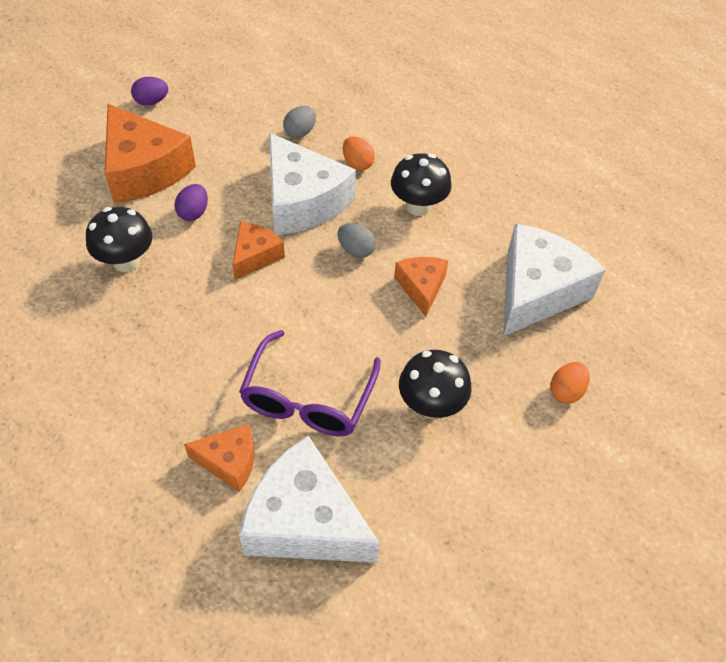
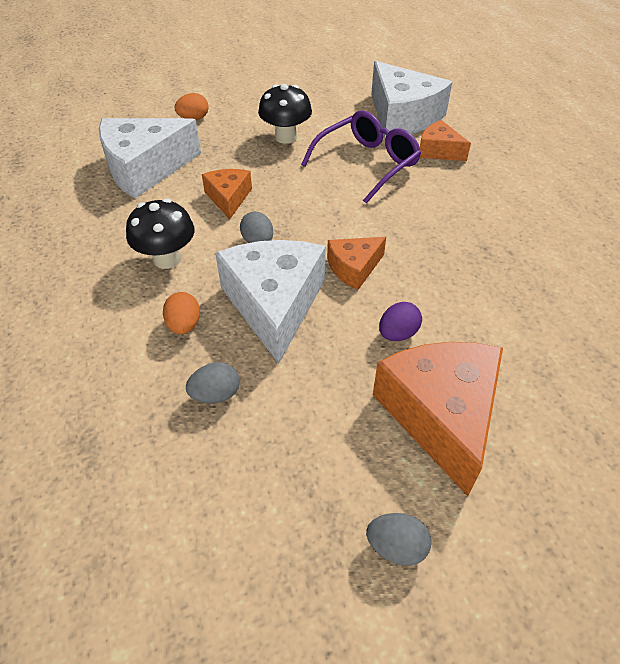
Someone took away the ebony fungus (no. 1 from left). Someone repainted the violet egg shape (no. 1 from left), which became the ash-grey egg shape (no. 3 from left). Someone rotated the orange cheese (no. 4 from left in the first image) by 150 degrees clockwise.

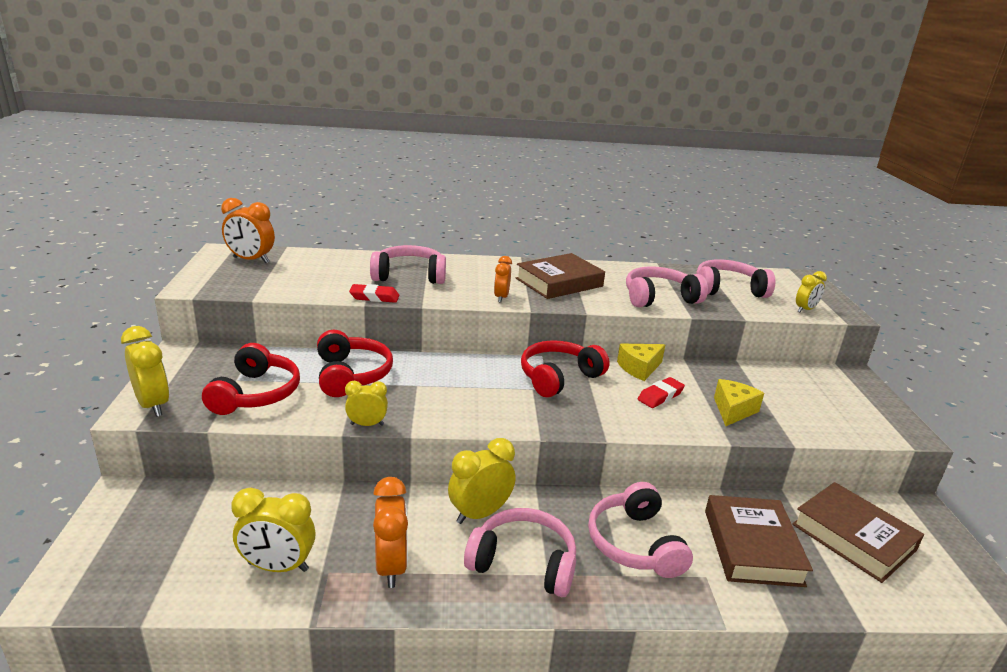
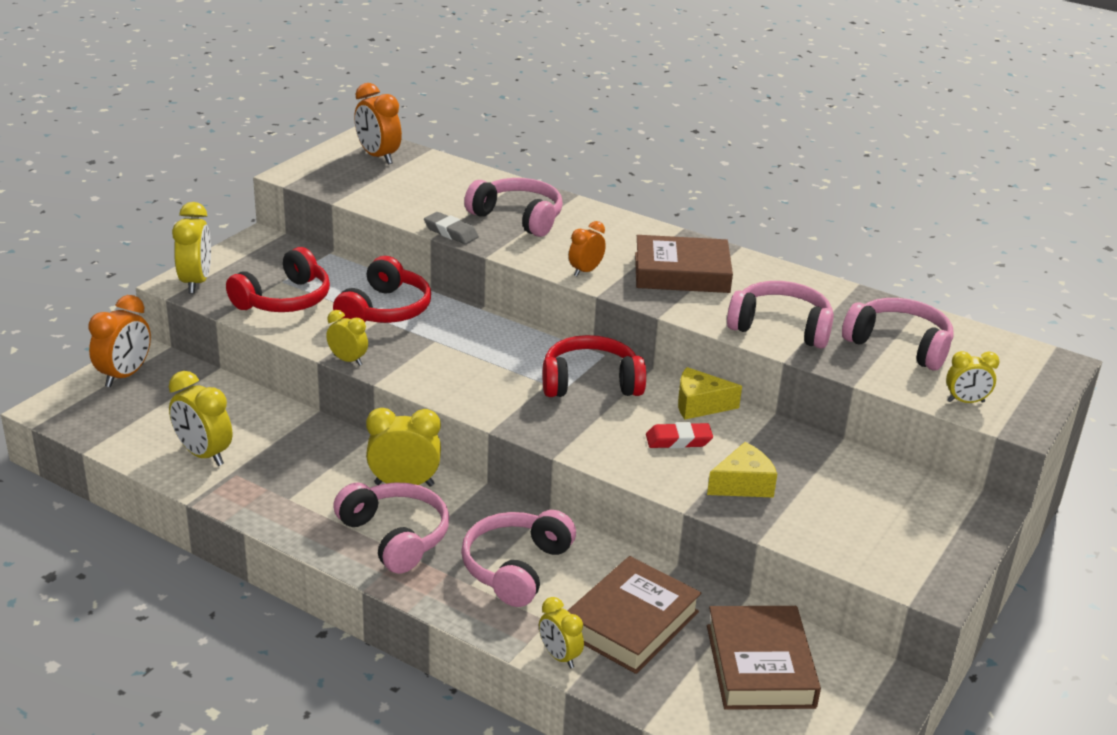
Someone repainted the red pencil eraser (no. 1 from left), which became the ash-grey pencil eraser. Someone carried the orange clock (no. 2 from left in the first image). Someone put down the yellow clock (no. 5 from left).

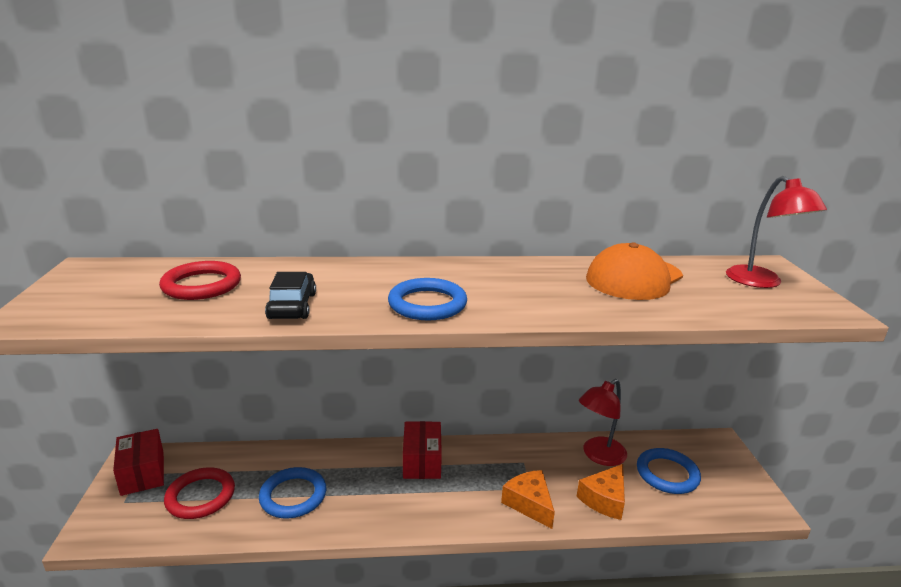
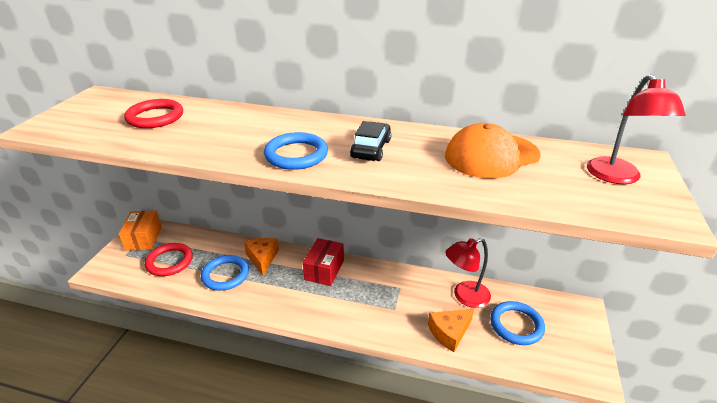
Someone repainted the red parcel (no. 1 from left), which became the orange parcel. Someone carried the ebony automobile. Someone carried the orange cheese (no. 1 from left).

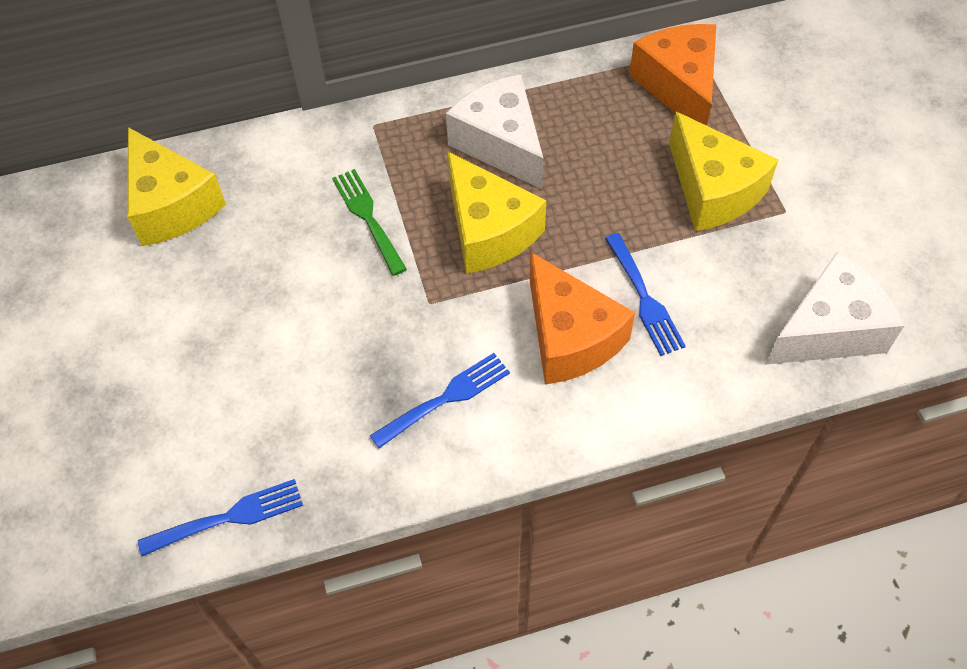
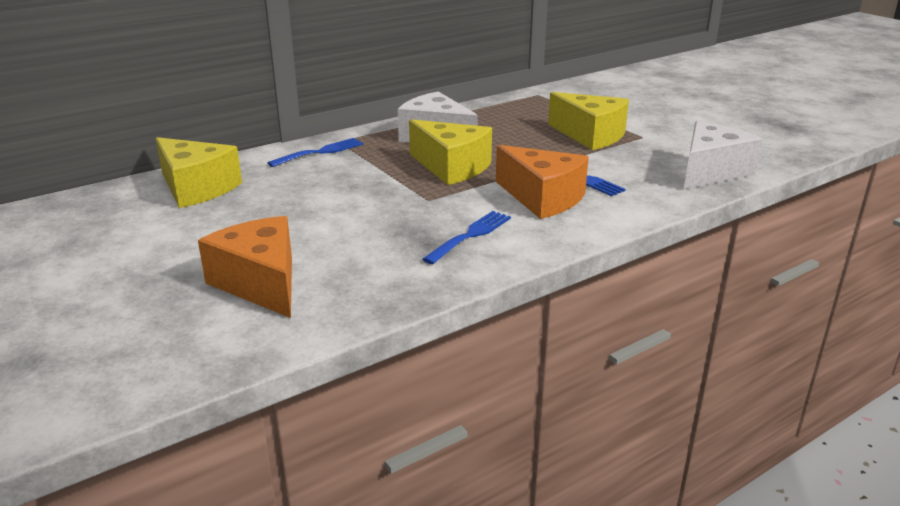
Someone carried the cobalt fork (no. 1 from left). Someone took away the green fork. Someone carried the orange cheese (no. 2 from left in the first image).

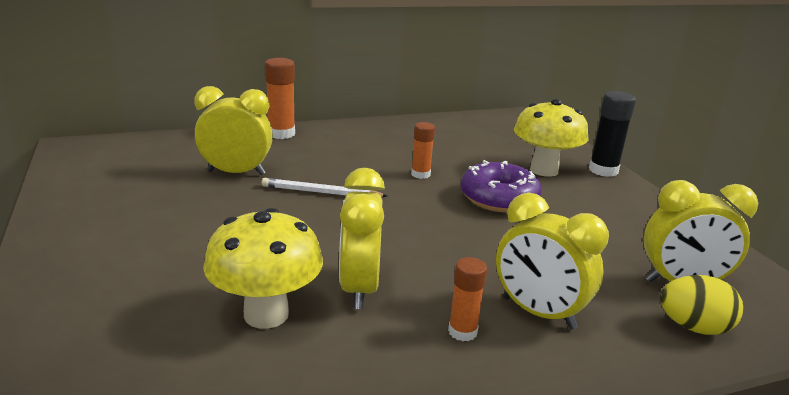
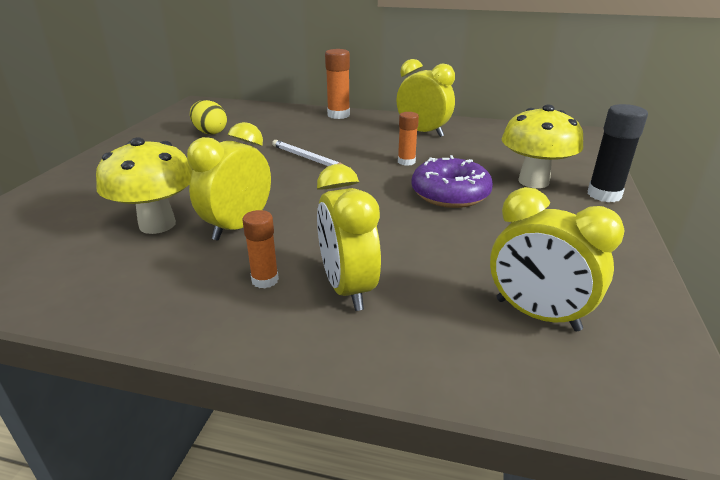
Someone carried the yellow clock (no. 1 from left in the first image). Someone carried the yellow egg shape.

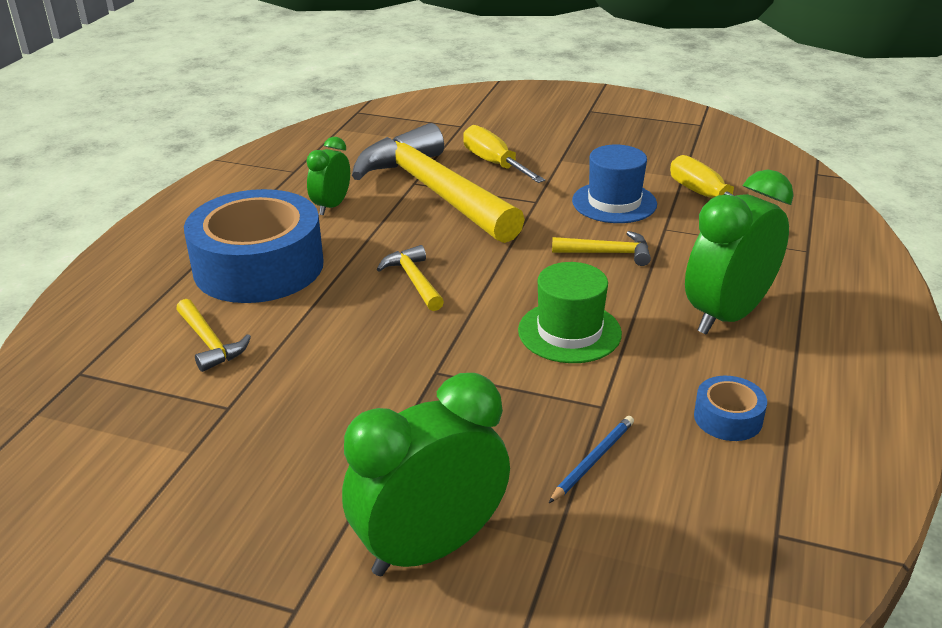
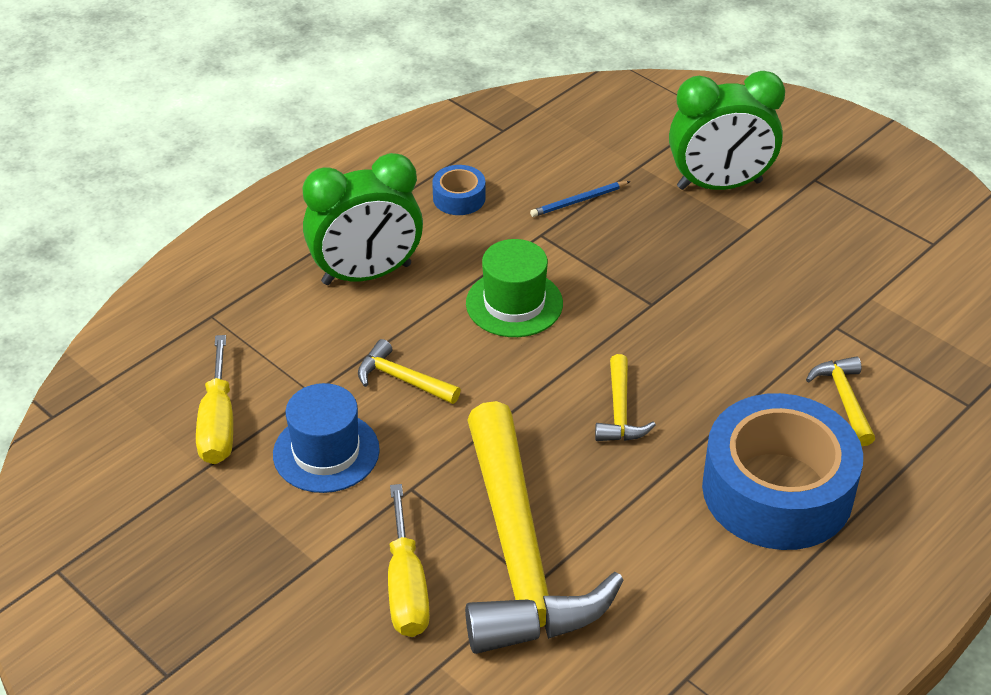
Someone took away the green clock (no. 1 from left).

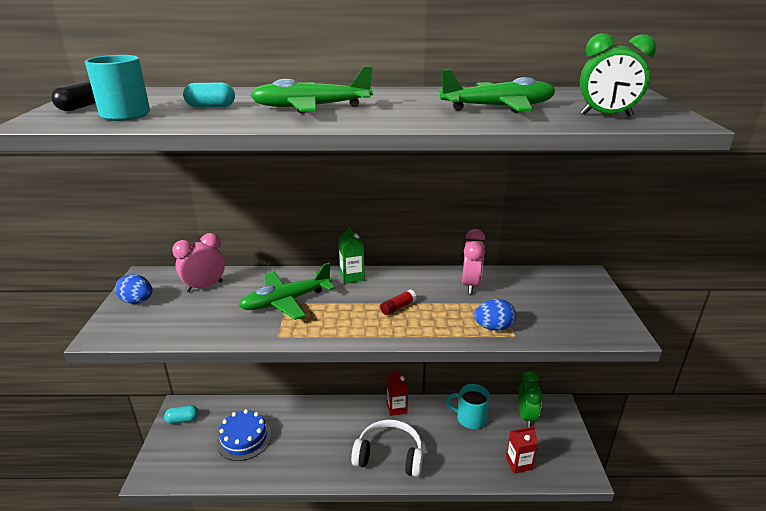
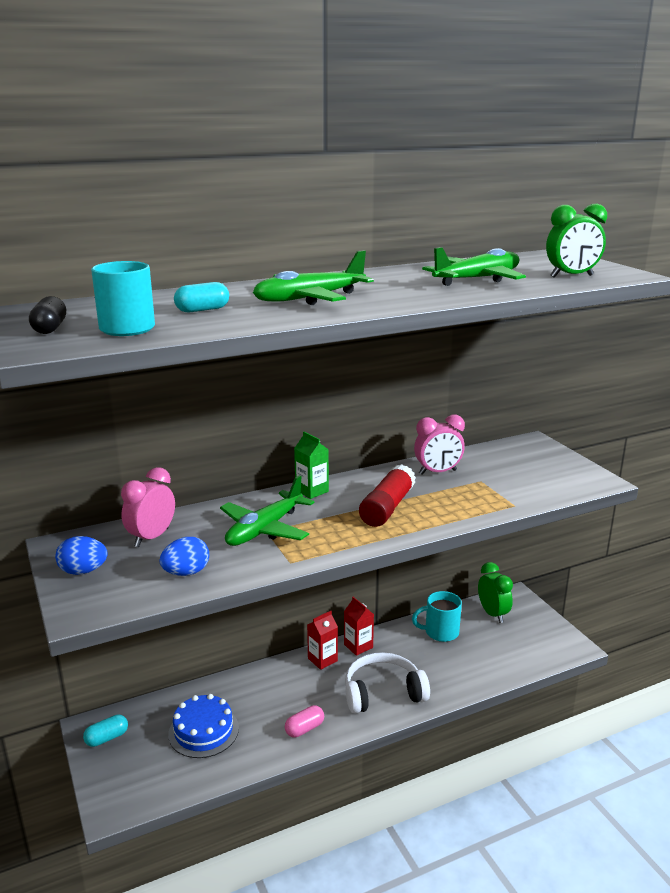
Someone scaled the red stick of glue by 2.02. Someone rotated the pink clock (no. 2 from left) by 90 degrees clockwise. Someone carried the cobalt egg shape (no. 2 from left). Someone carried the red milk carton (no. 2 from left in the first image). Someone put down the pink capsule.

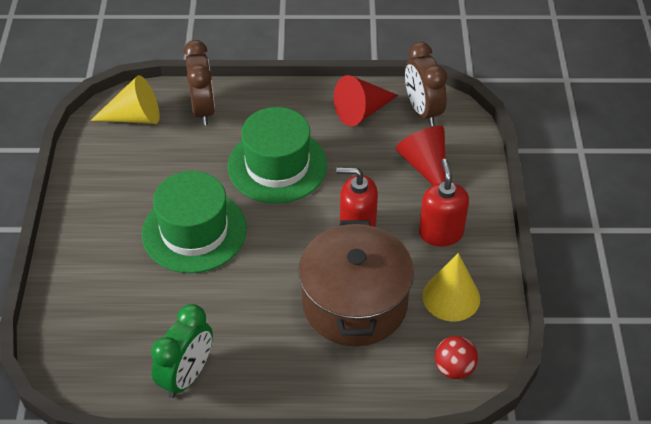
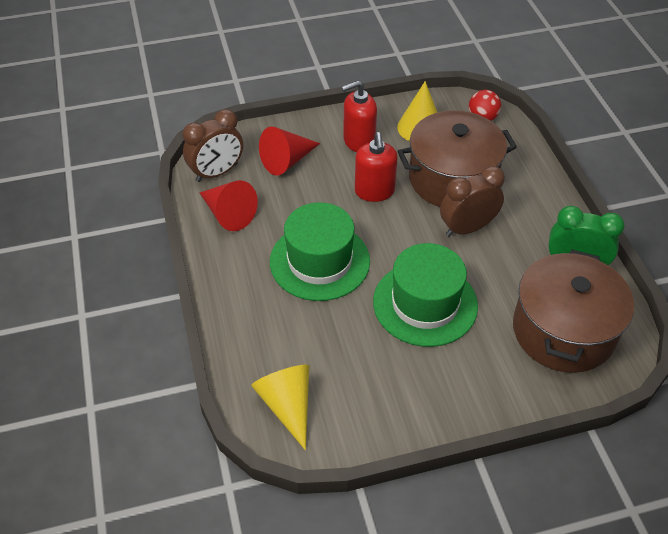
Someone carried the brown clock (no. 1 from left in the first image). Someone put down the brown stockpot (no. 2 from left).

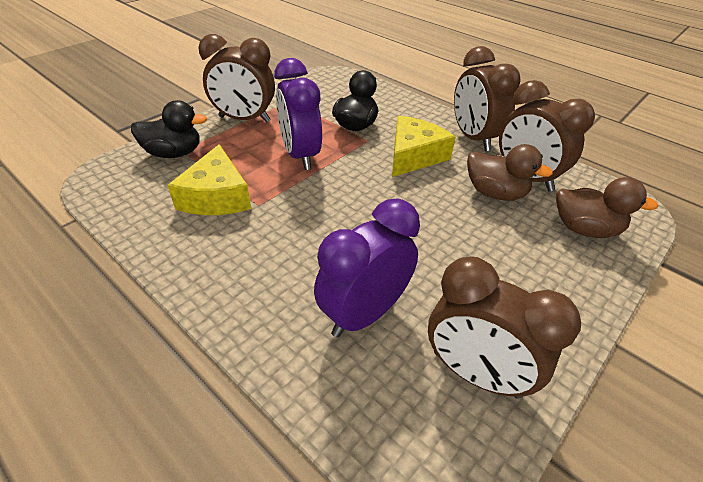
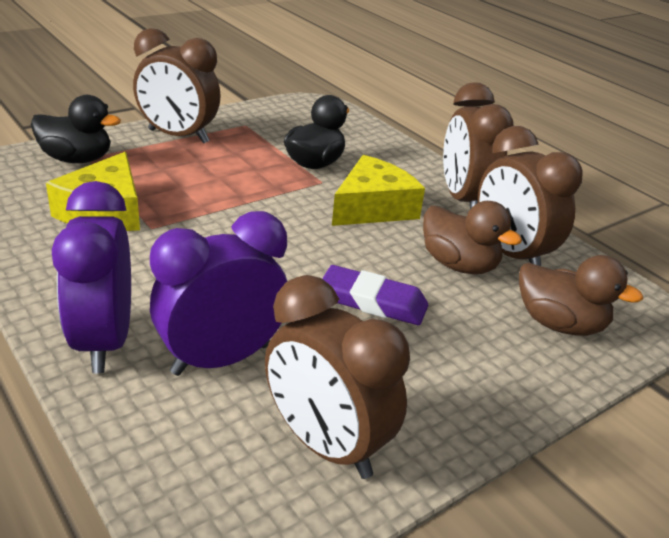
Someone carried the violet clock (no. 1 from left). Someone put down the violet pencil eraser.

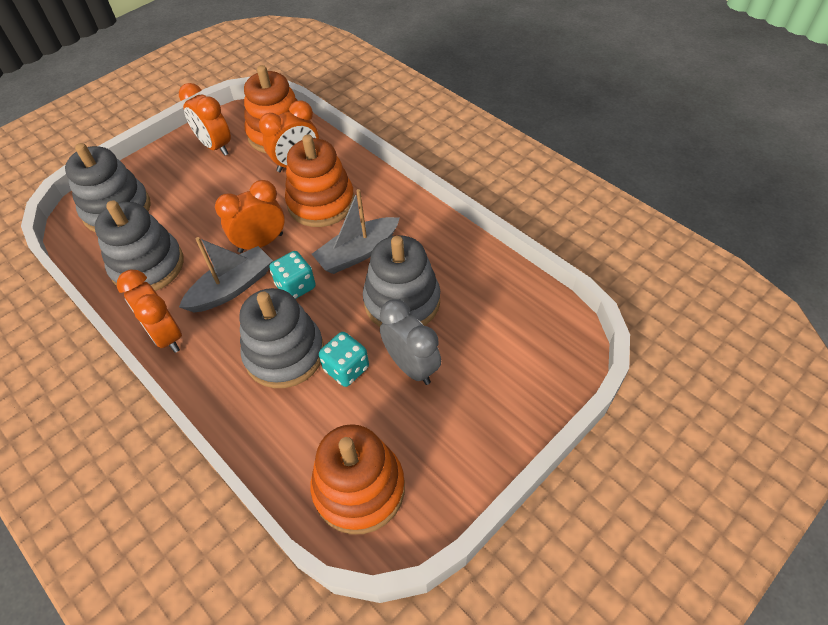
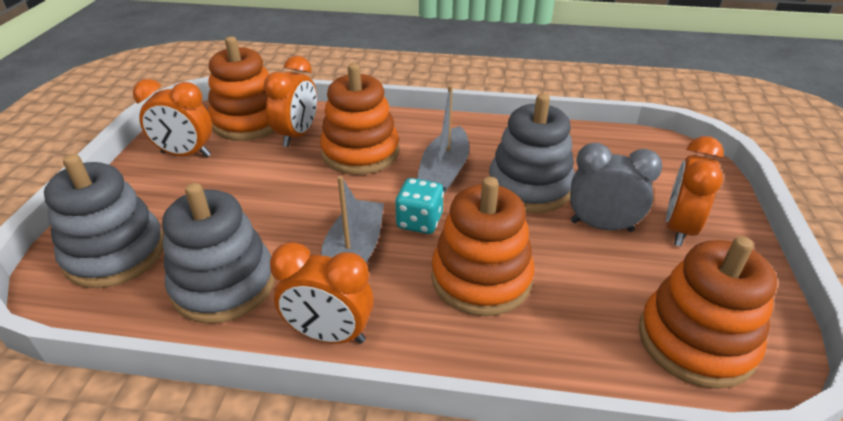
Someone carried the orange clock (no. 3 from left in the first image). Someone repainted the ash-grey stacking toy (no. 3 from left), which became the orange stacking toy (no. 3 from left). Someone took away the aqua dice (no. 2 from left).

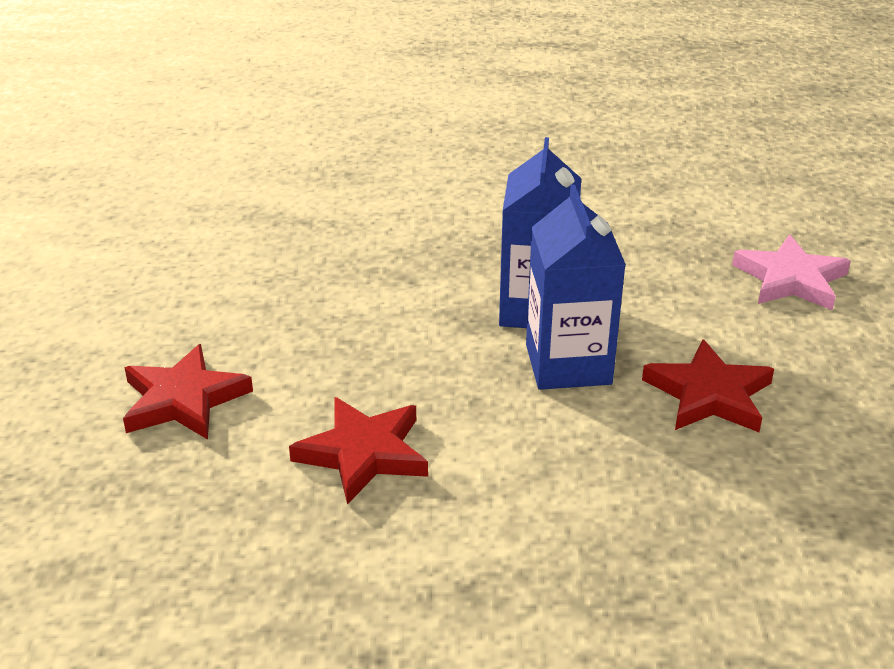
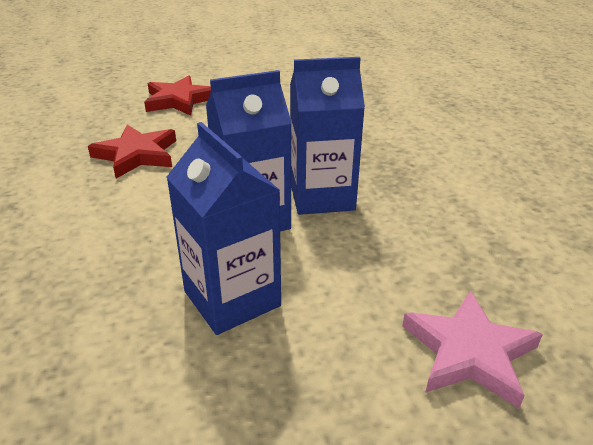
Someone swapped the red five-pointed star (no. 3 from left) for the cobalt milk carton (no. 1 from left).

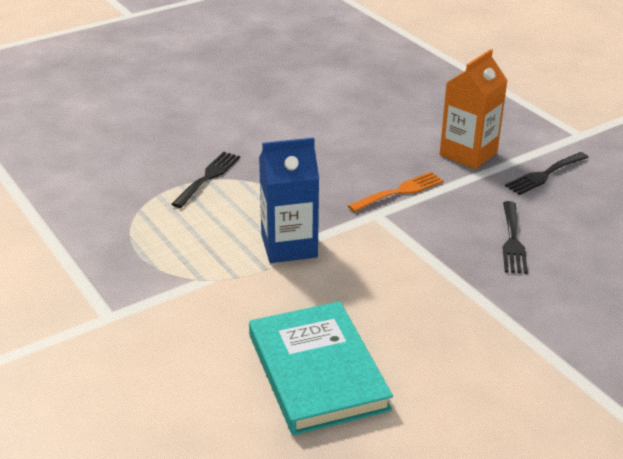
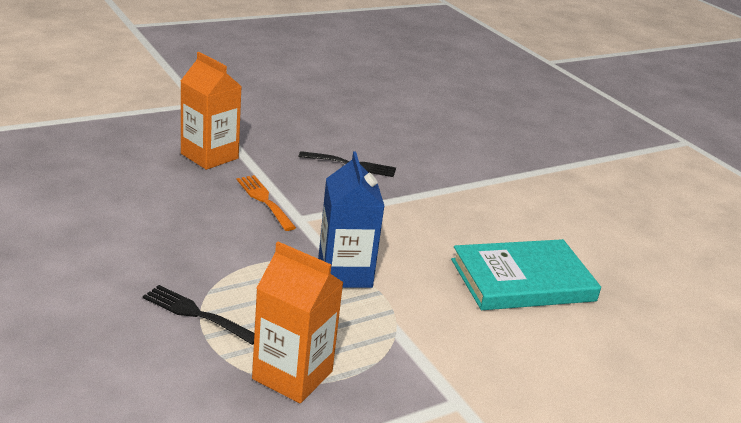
Someone took away the ebony fork (no. 3 from left). Someone put down the orange milk carton (no. 2 from left).

